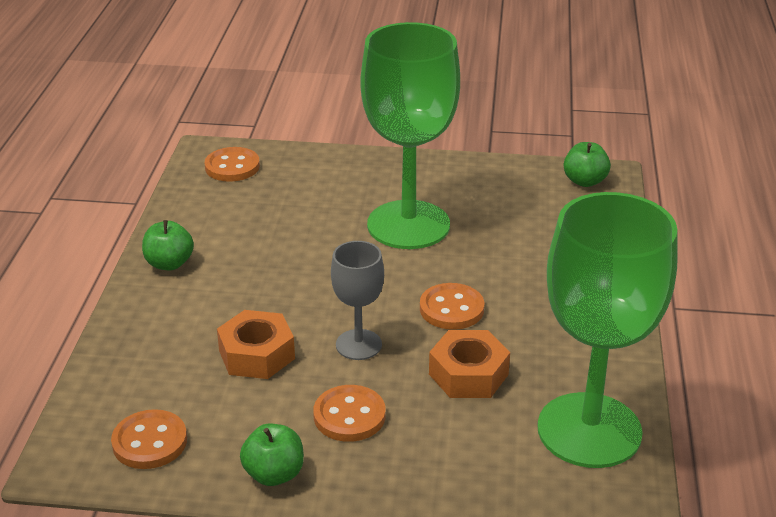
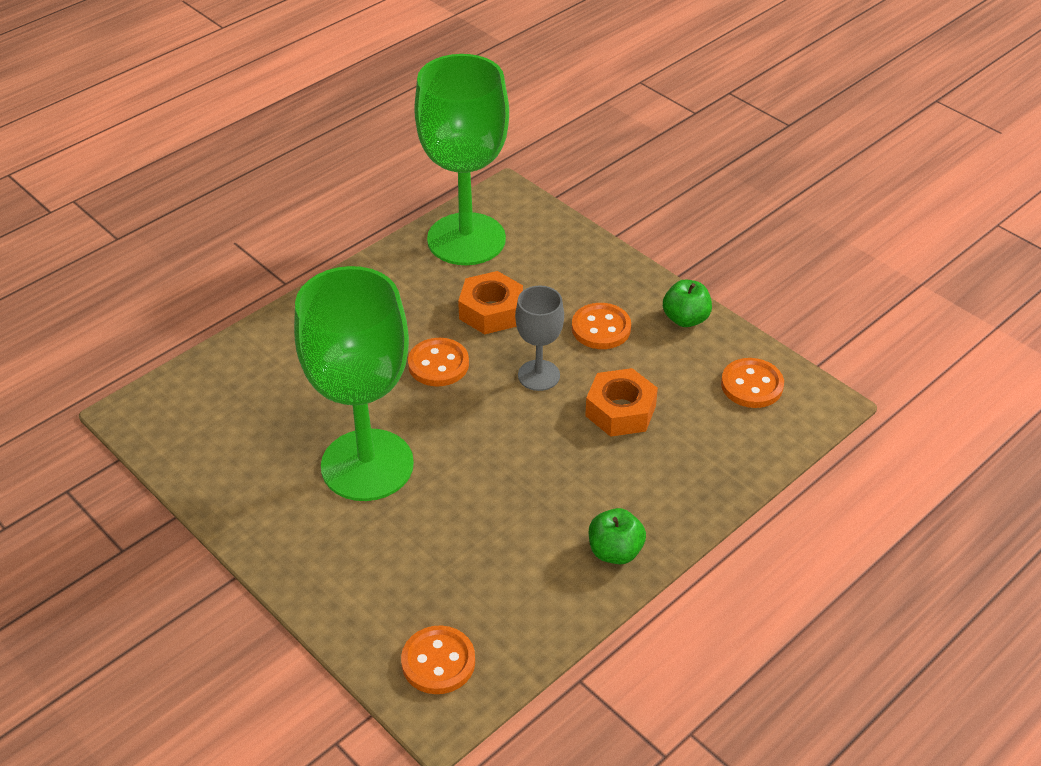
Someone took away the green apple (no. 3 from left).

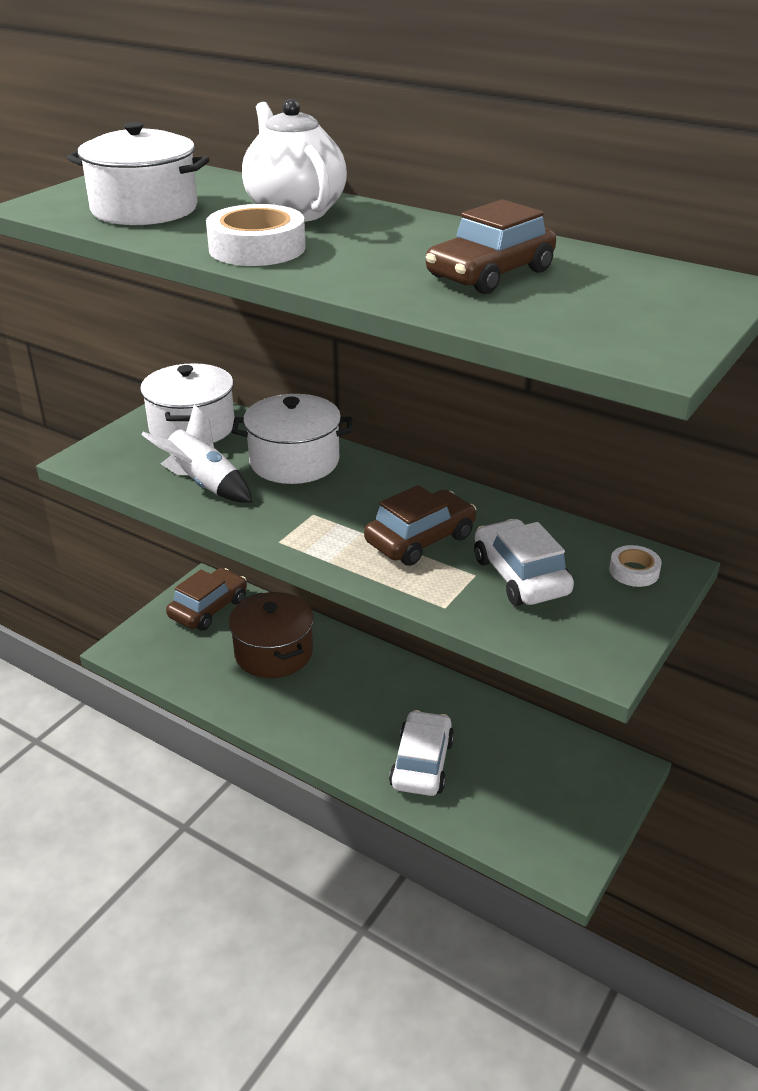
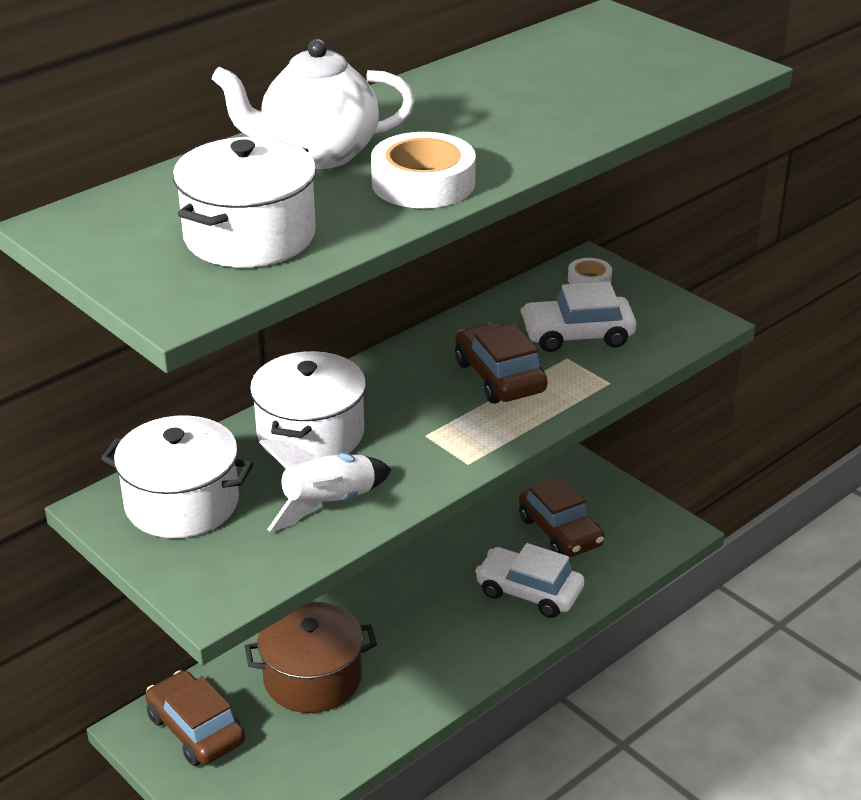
Someone carried the brown automobile (no. 3 from left).

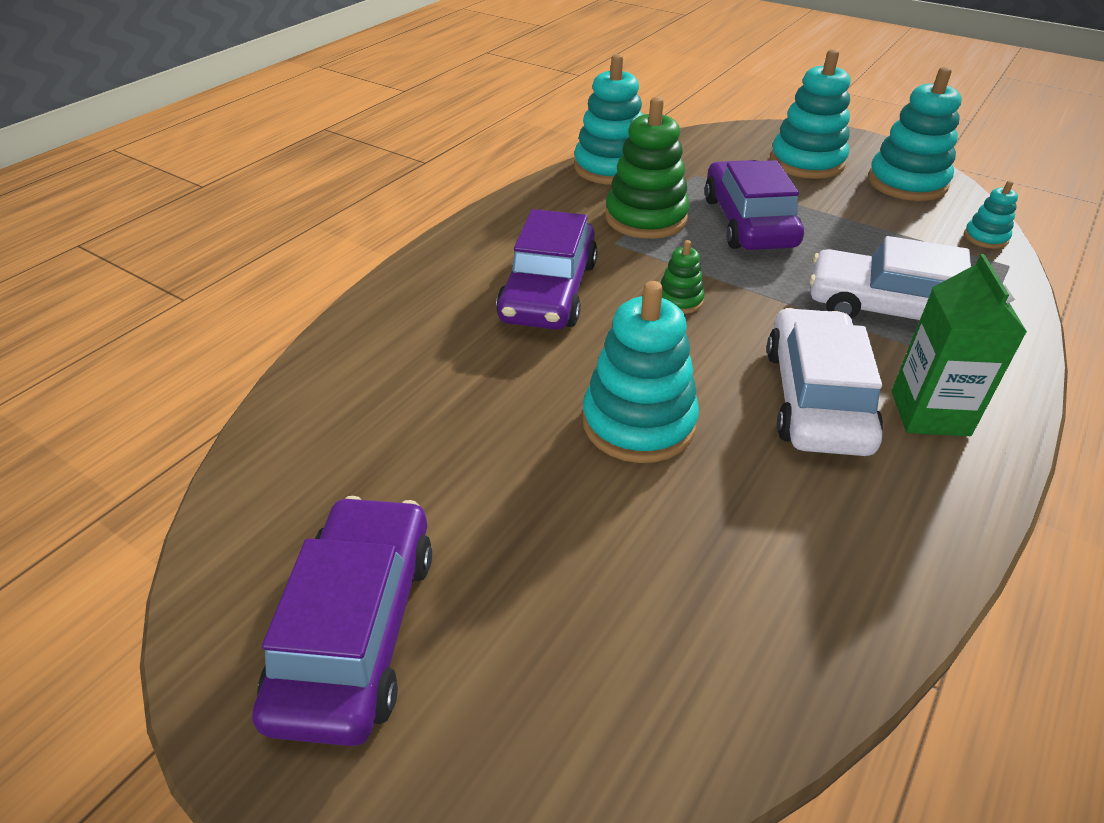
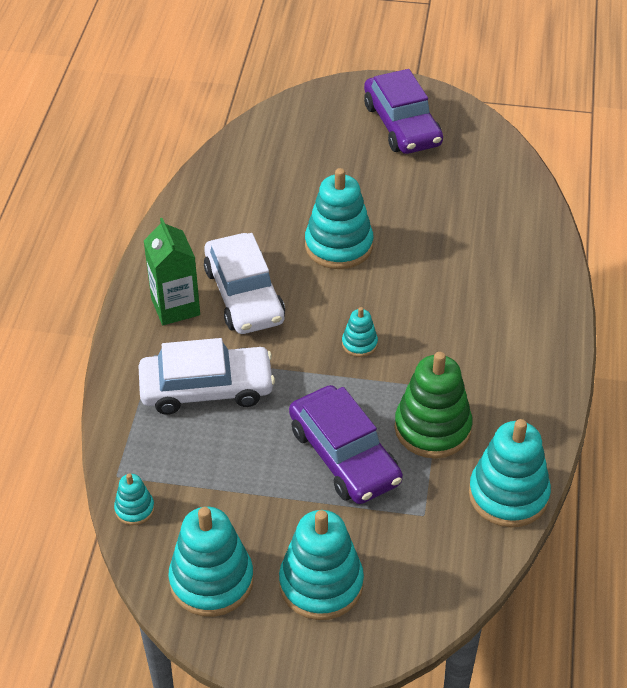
Someone took away the violet automobile (no. 2 from left). Someone repainted the green stacking toy (no. 2 from left), which became the aqua stacking toy (no. 5 from left).

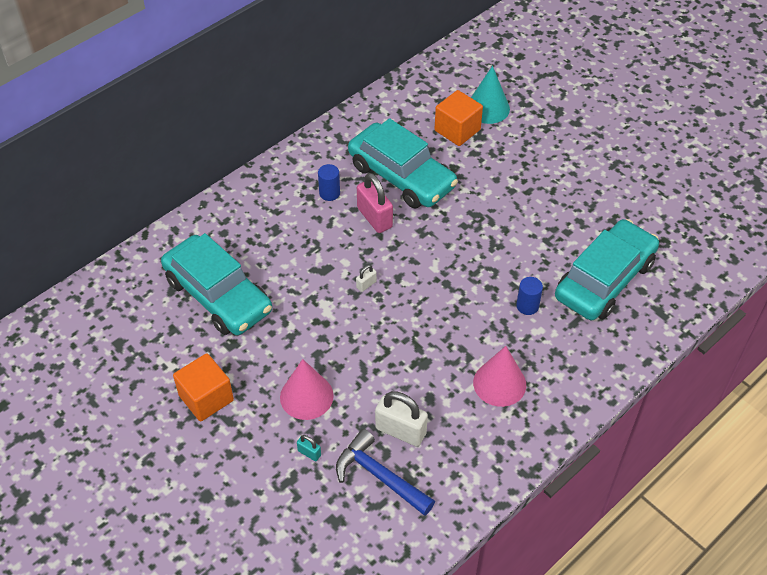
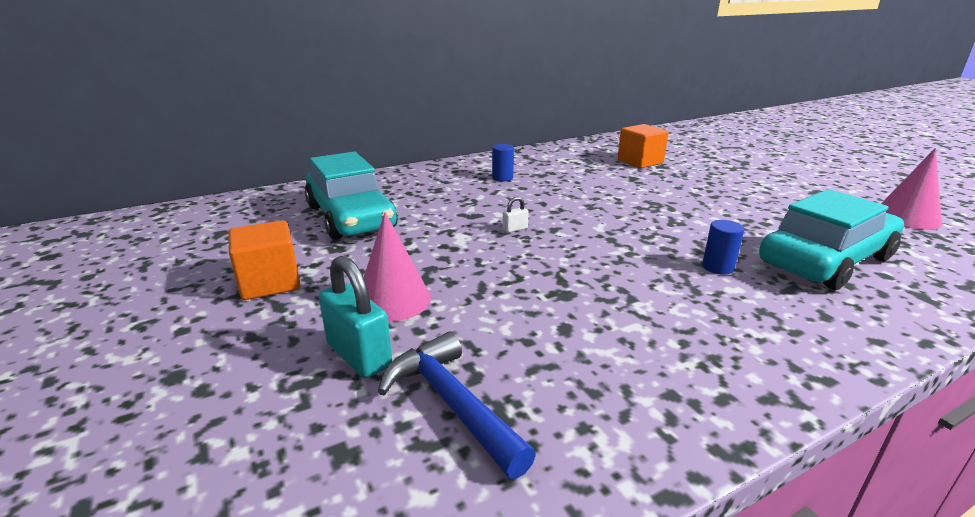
Someone scaled the aqua padlock by 2.12. Someone took away the aqua automobile (no. 2 from left). Someone took away the pink padlock. Someone took away the snow-white padlock (no. 2 from left). Someone took away the aqua solid cone. Someone carried the pink solid cone (no. 2 from left).

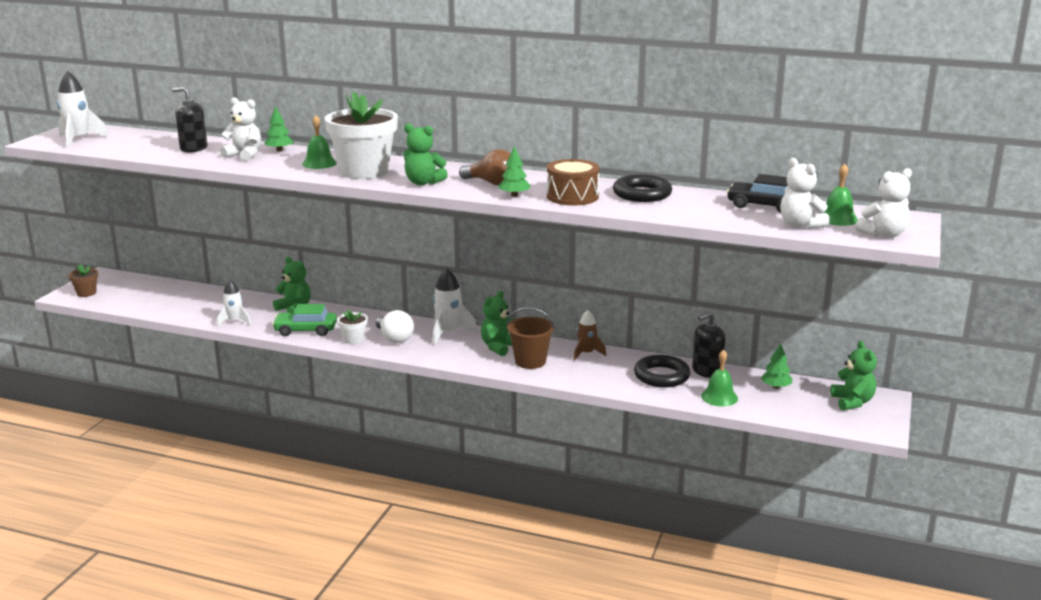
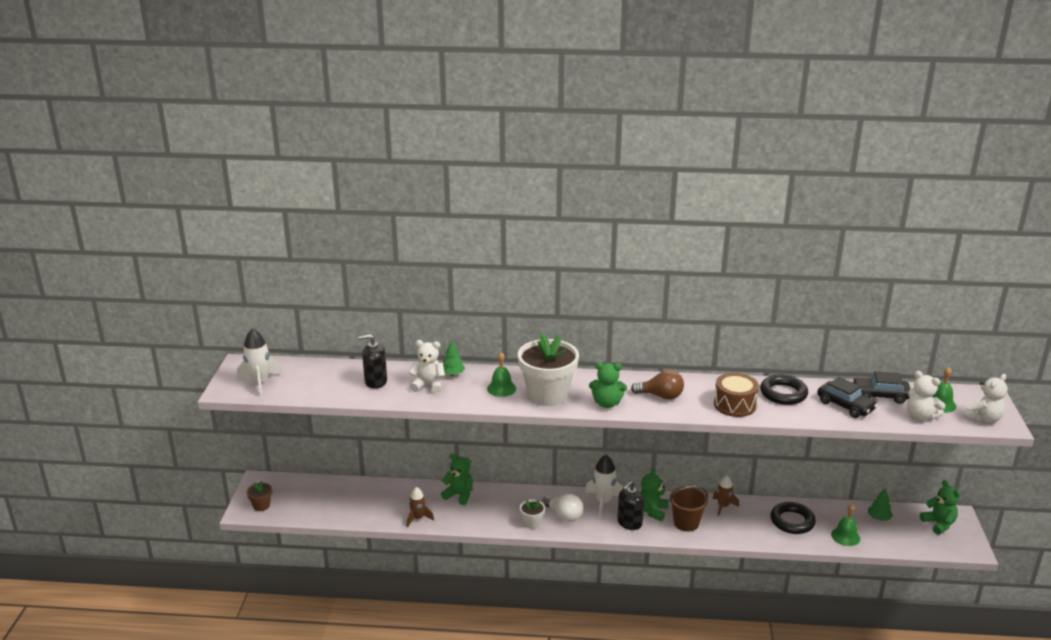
Someone repainted the snow-white toy rocket (no. 2 from left), which became the brown toy rocket (no. 1 from left). Someone took away the green automobile. Someone took away the green toy tree (no. 2 from left). Someone carried the ebony pump bottle (no. 2 from left). Someone put down the ebony automobile (no. 1 from left).

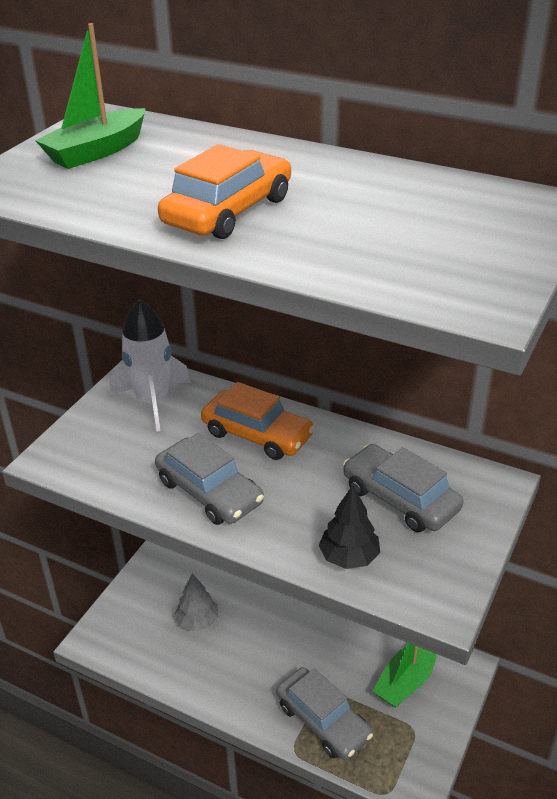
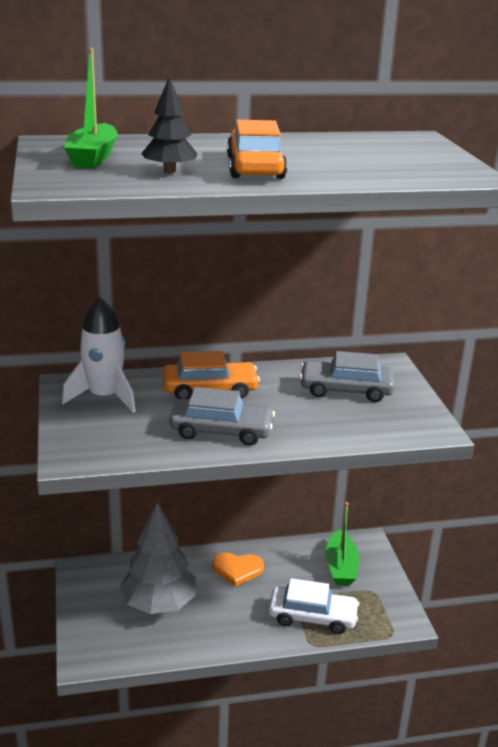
Someone scaled the ash-grey toy tree by 1.87. Someone repainted the ash-grey automobile (no. 2 from left), which became the snow-white automobile. Someone carried the ebony toy tree. Someone put down the orange love heart.

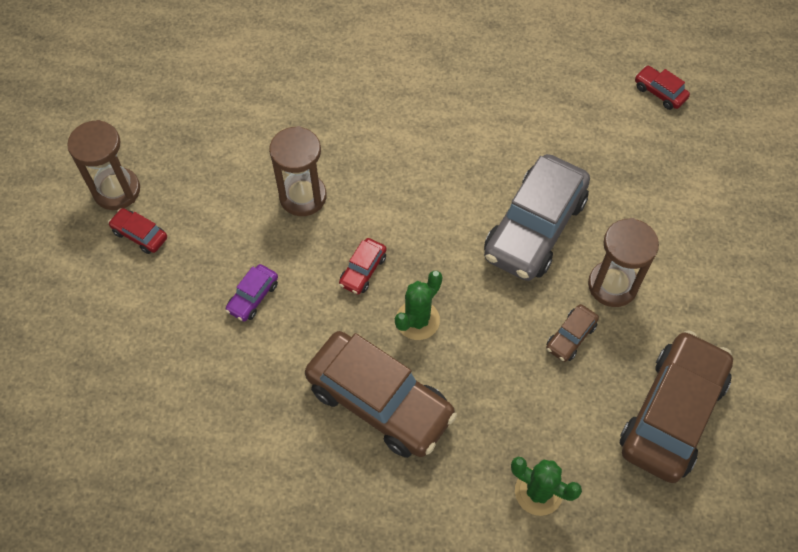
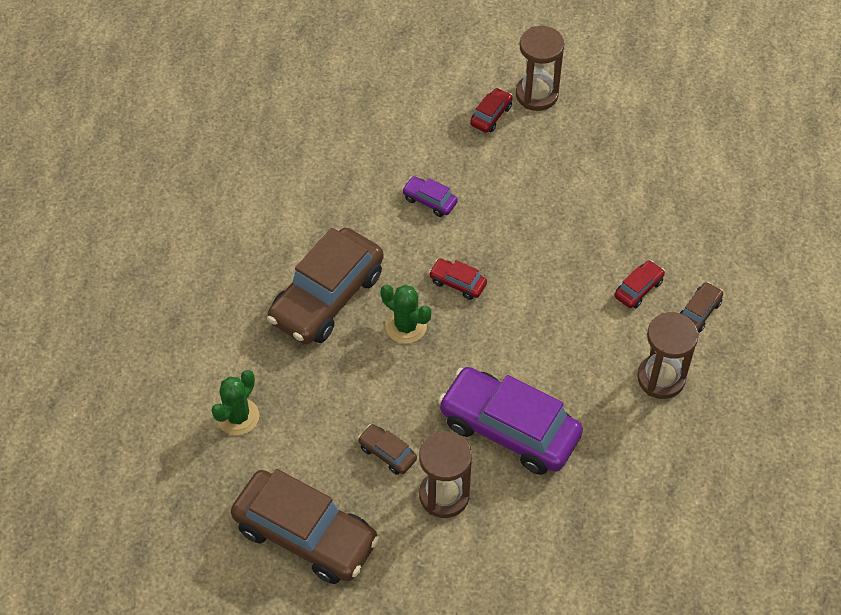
Someone carried the brown sandglass (no. 2 from left in the first image). Someone repainted the ash-grey automobile, which became the violet automobile (no. 2 from left). Someone carried the red automobile (no. 3 from left). Someone put down the brown automobile (no. 4 from left).

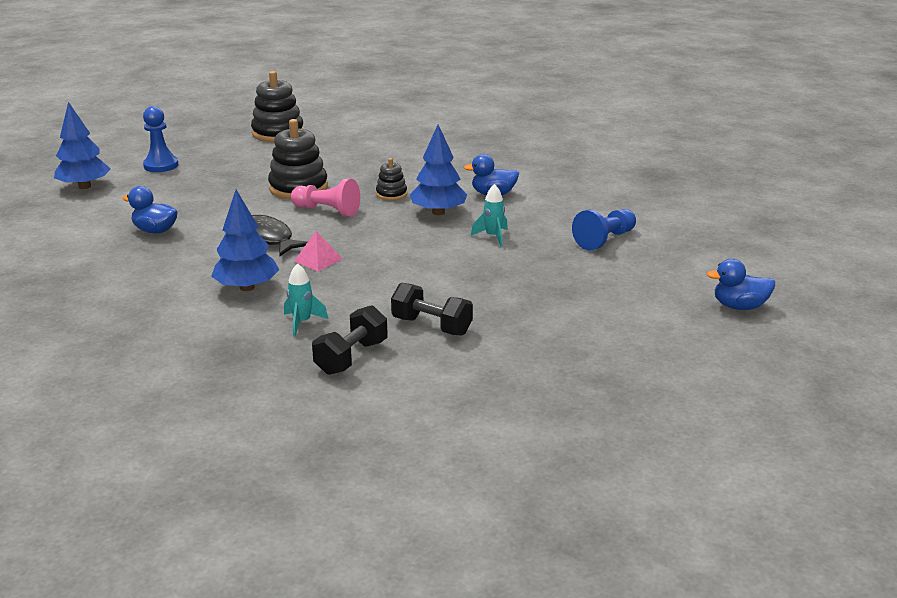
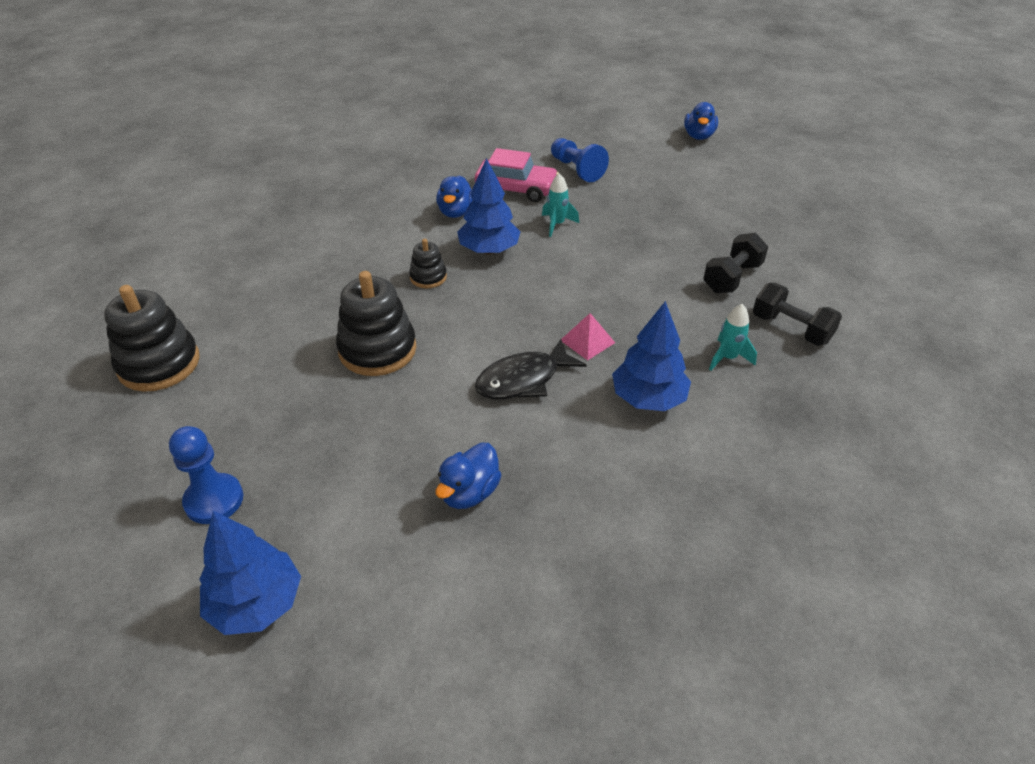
Someone took away the pink game pawn. Someone put down the pink automobile.

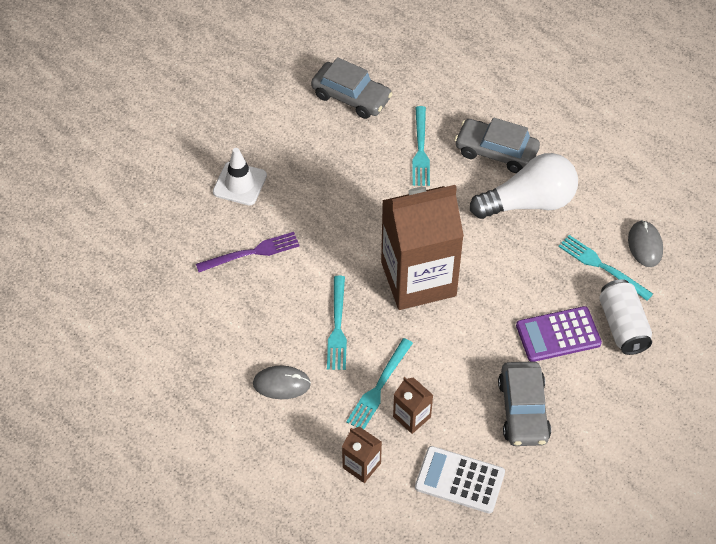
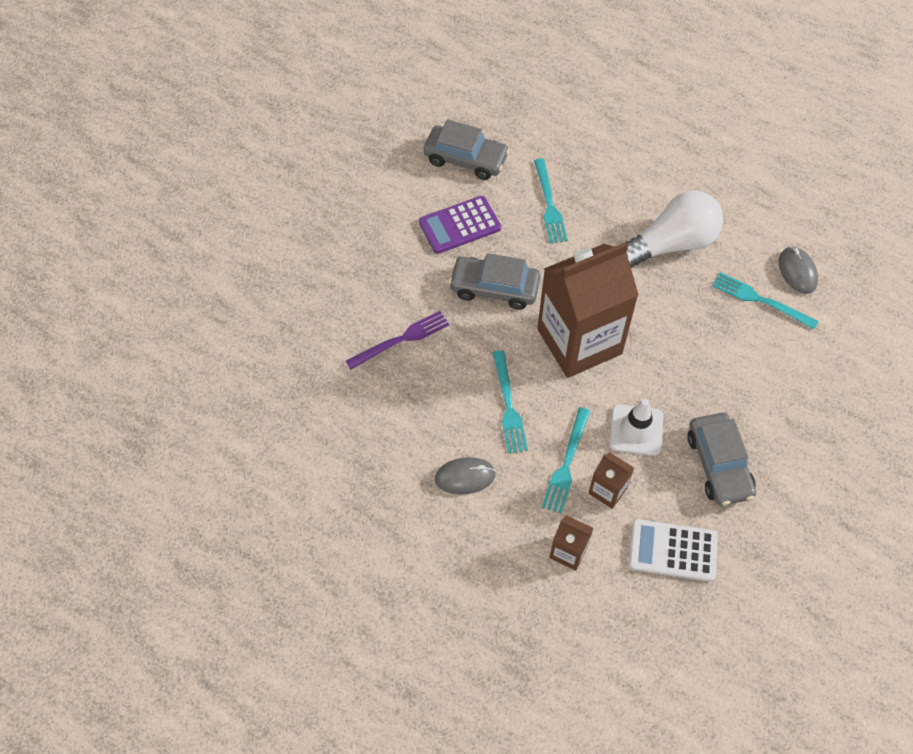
Someone carried the snow-white safety cone. Someone carried the ash-grey automobile (no. 2 from left). Someone carried the violet calculator. Someone took away the snow-white soda can.

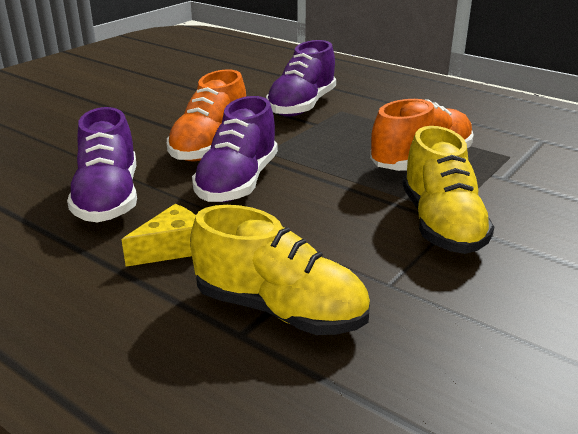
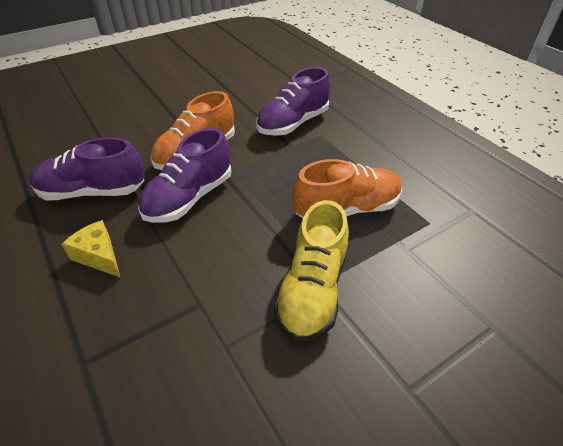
Someone rotated the violet shoe (no. 1 from left) by 75 degrees clockwise. Someone rotated the yellow cheese by 120 degrees counterclockwise. Someone took away the yellow shoe (no. 1 from left).

